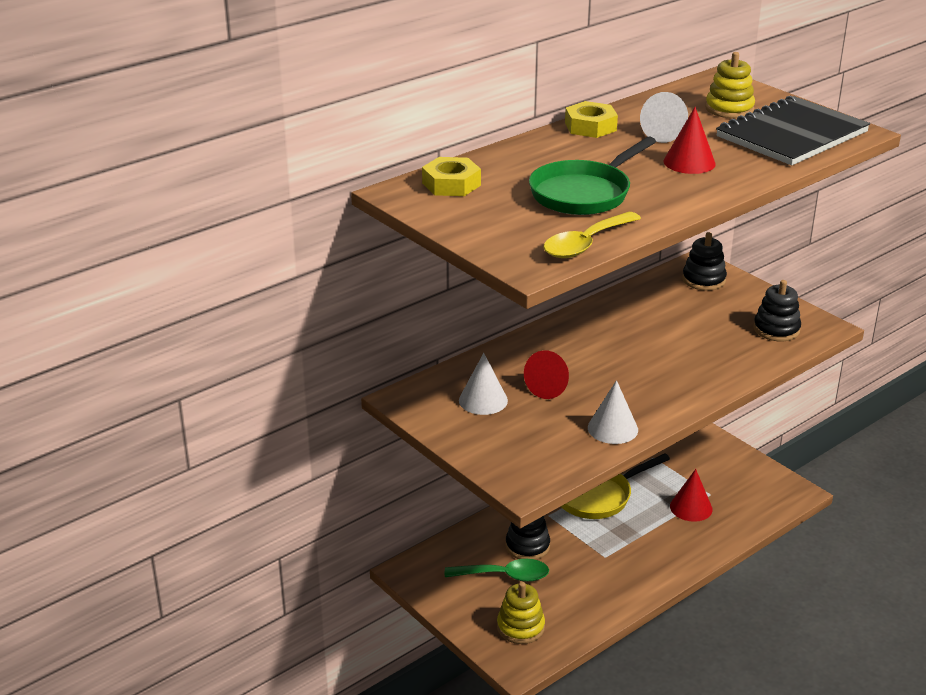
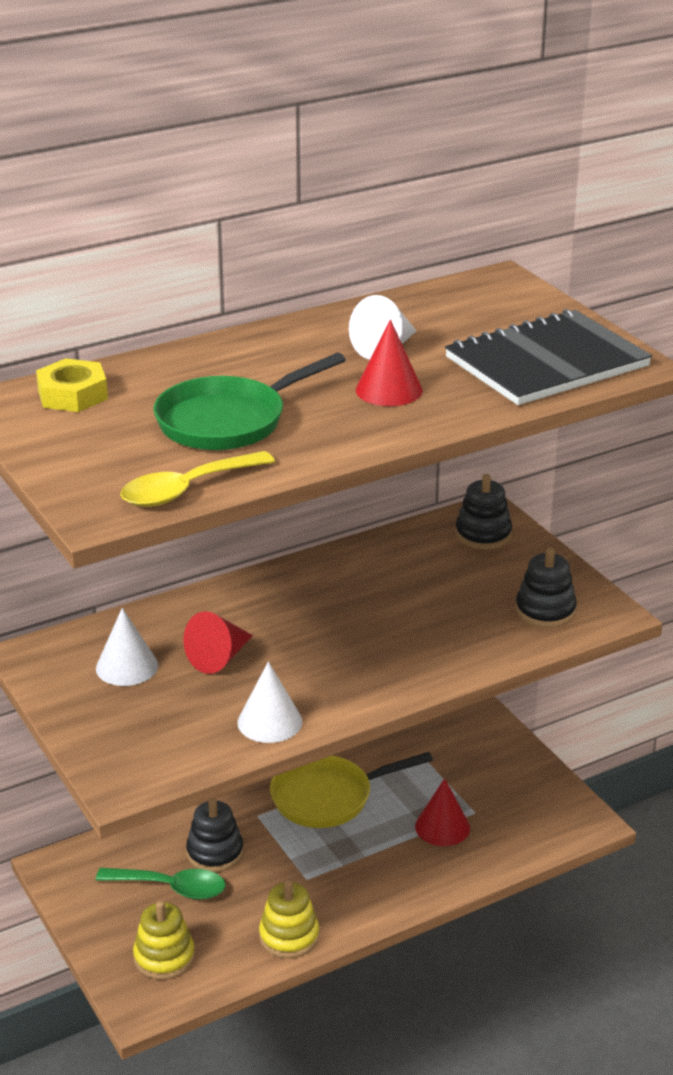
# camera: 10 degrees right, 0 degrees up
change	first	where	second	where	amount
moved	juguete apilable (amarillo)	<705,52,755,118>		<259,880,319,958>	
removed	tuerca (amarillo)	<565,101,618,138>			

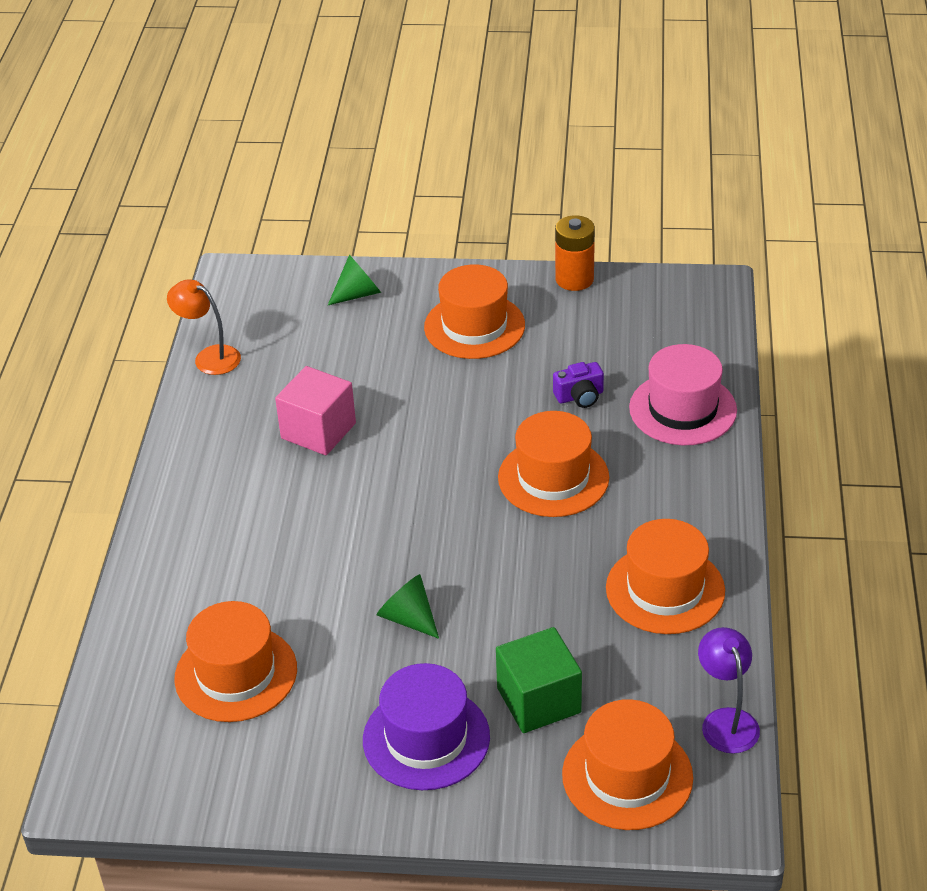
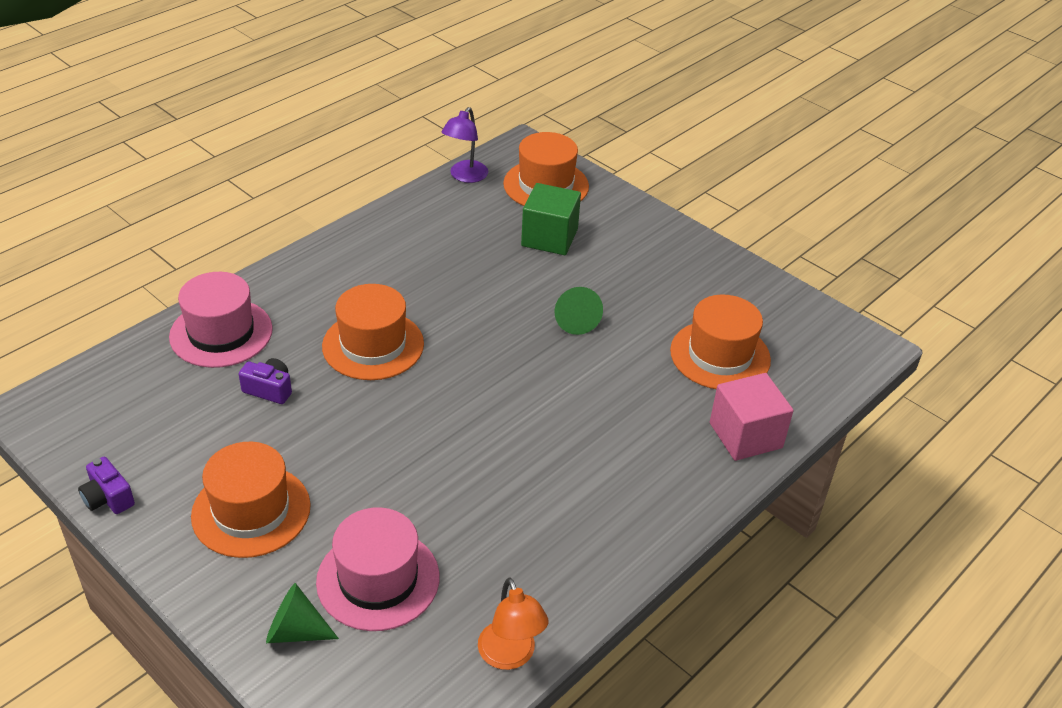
# camera: 145 degrees left, 0 degrees up
change	first	where	second	where	amount
replaced	pila (naranja)	<555,215,595,291>	cámara (morado)	<78,457,135,514>	
added			sombrero (rosa)	<316,508,440,631>	
moved	cubo (rosa)	<275,366,356,455>		<710,373,794,461>	
removed	sombrero (morado)	<363,663,490,790>			
removed	sombrero (naranja)	<606,519,725,634>			

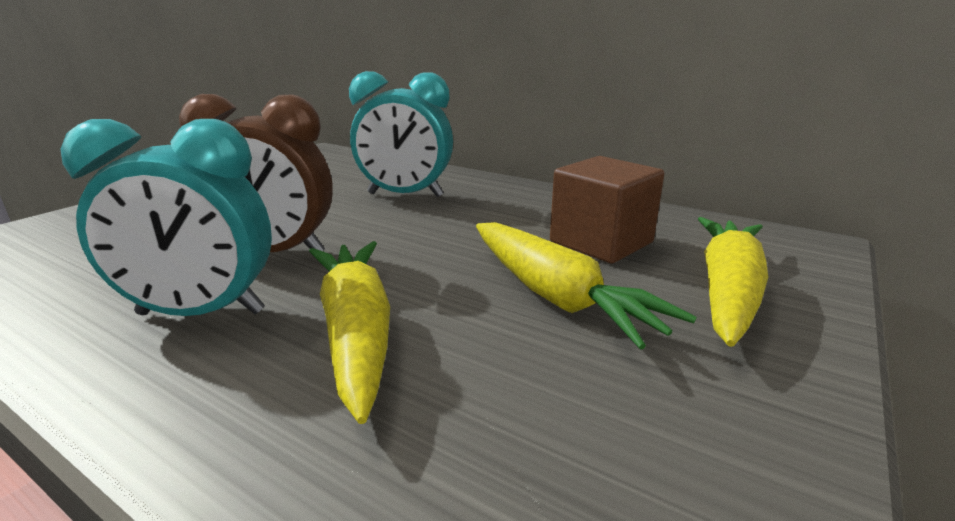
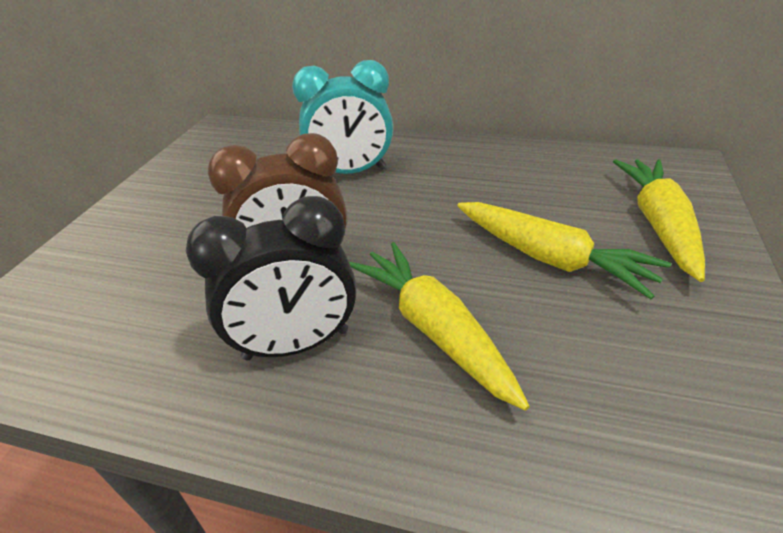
# camera: 15 degrees left, 15 degrees up
change	first	where	second	where	amount
recoloured	despertador (turquesa)	<60,119,272,316>	despertador (negro)	<186,196,356,360>	
removed	cubo (marrón)	<550,156,664,263>			

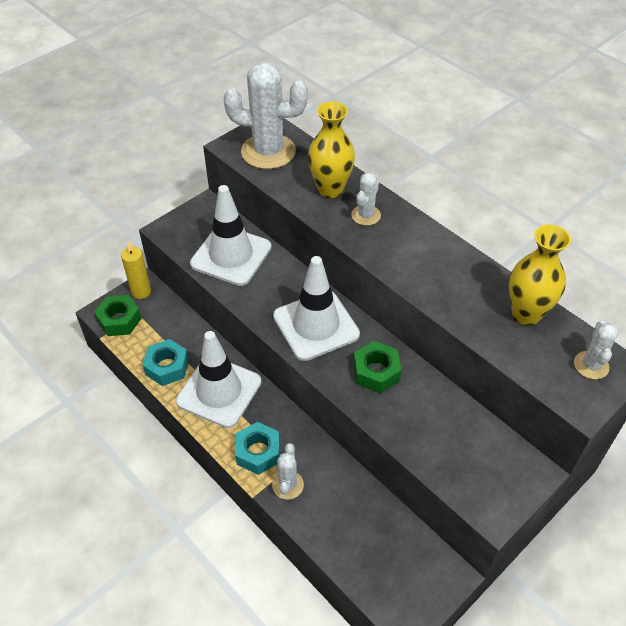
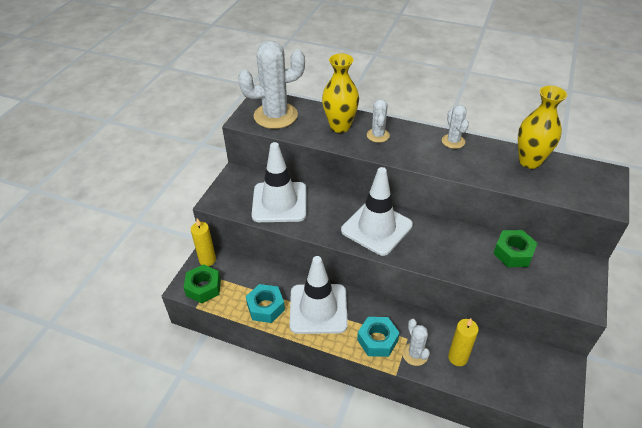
# camera: 25 degrees left, 5 degrees down
change	first	where	second	where	amount
moved	cactus (blanco)	<574,321,618,379>		<442,105,469,149>	
added			vela (amarillo)	<448,318,479,366>	
moved	tuerca (verde)	<353,341,402,393>		<493,230,537,267>	

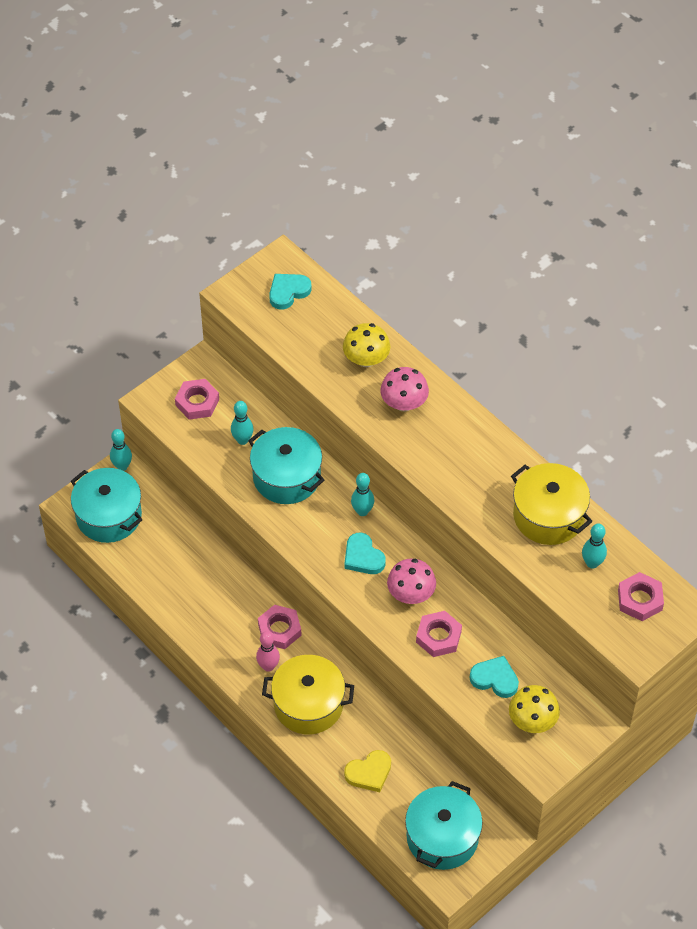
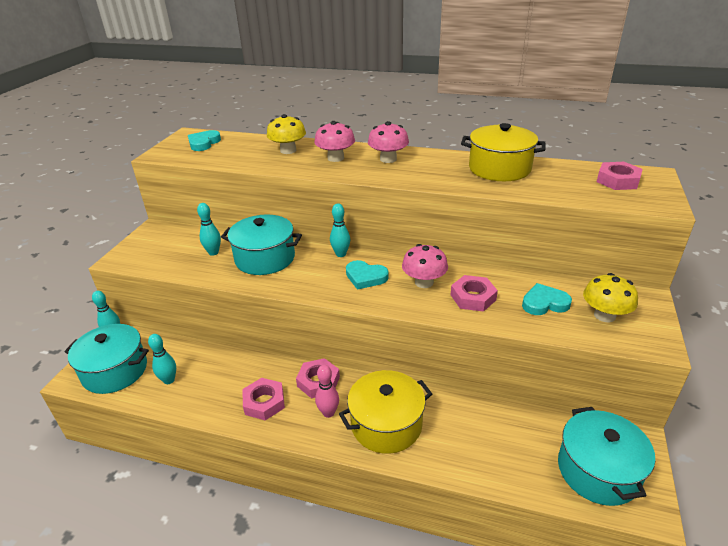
# camera: 30 degrees left, 20 degrees down
change	first	where	second	where	amount
moved	bolo (turquesa)	<582,524,607,569>		<148,334,176,384>	
moved	tuerca (rosa)	<175,379,219,420>		<243,378,285,421>	
added			seta (rosa)	<368,121,409,163>	
removed	corazón (amarillo)	<344,750,391,792>			

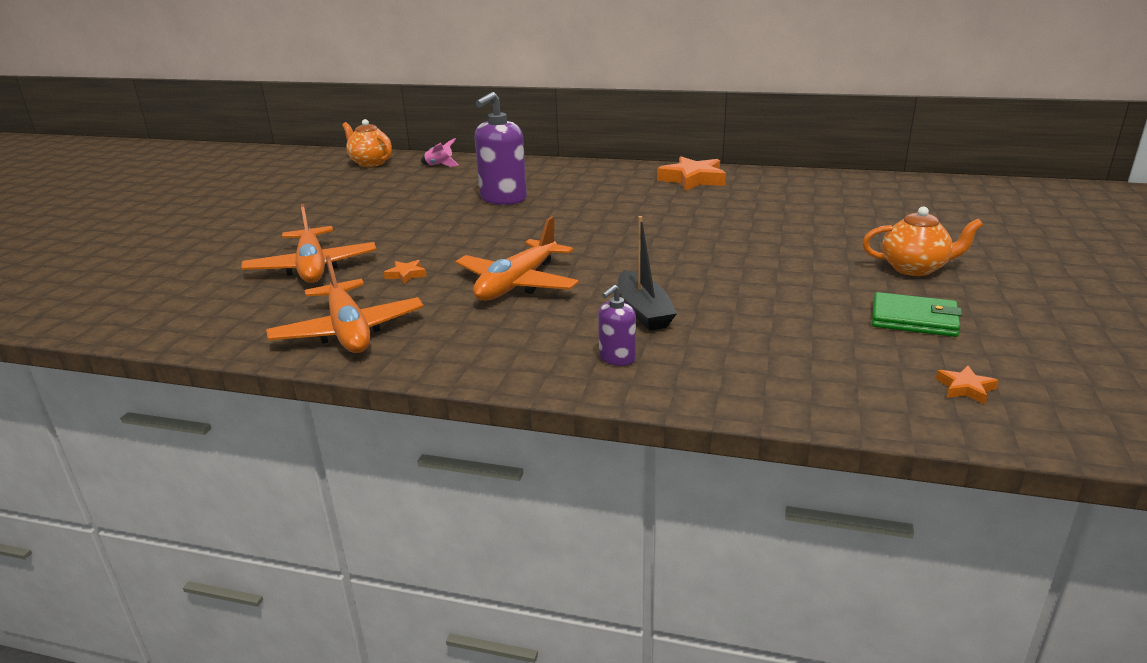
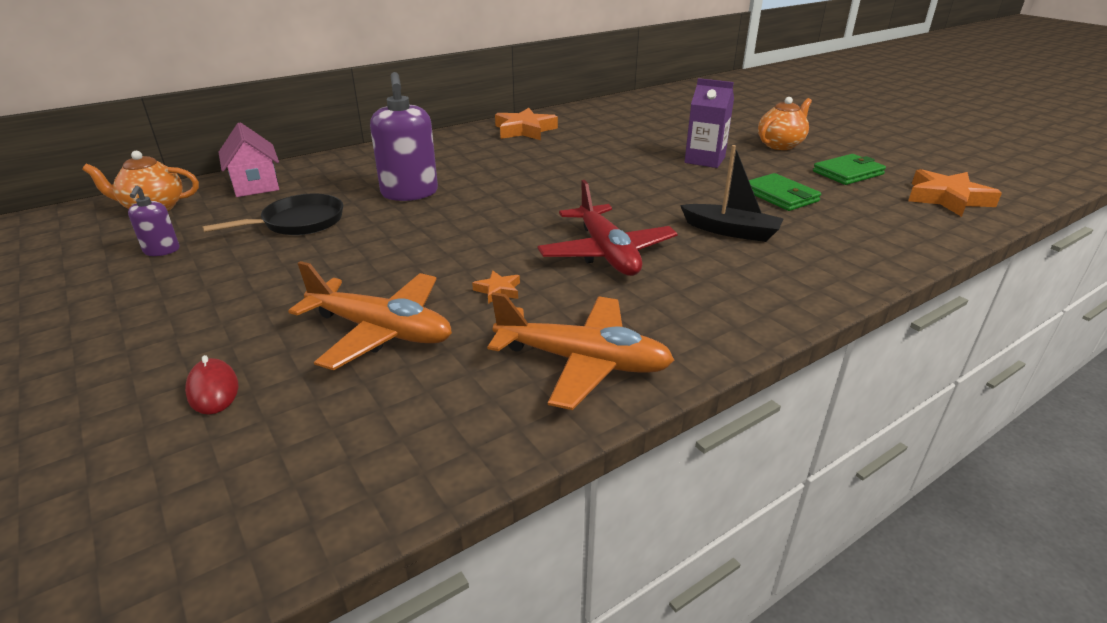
# camera: 50 degrees left, 5 degrees up
change	first	where	second	where	amount
moved	dispensador de jabón (morado)	<598,285,636,366>		<128,185,180,256>	
added			ratón (rojo)	<185,355,238,415>	
added			sartén (negro)	<202,194,343,235>	
replaced	cohete (rosa)	<421,138,458,167>	casa (rosa)	<219,122,279,197>	
recoloured	avión (naranja)	<455,216,579,301>	avión (rojo)	<537,180,678,276>	
added			cartón de leche (morado)	<685,78,734,168>	
added			cartera (verde)	<749,173,821,211>	
resized	estrella (naranja)	<936,366,999,404>		<908,169,1002,217>	x2.13

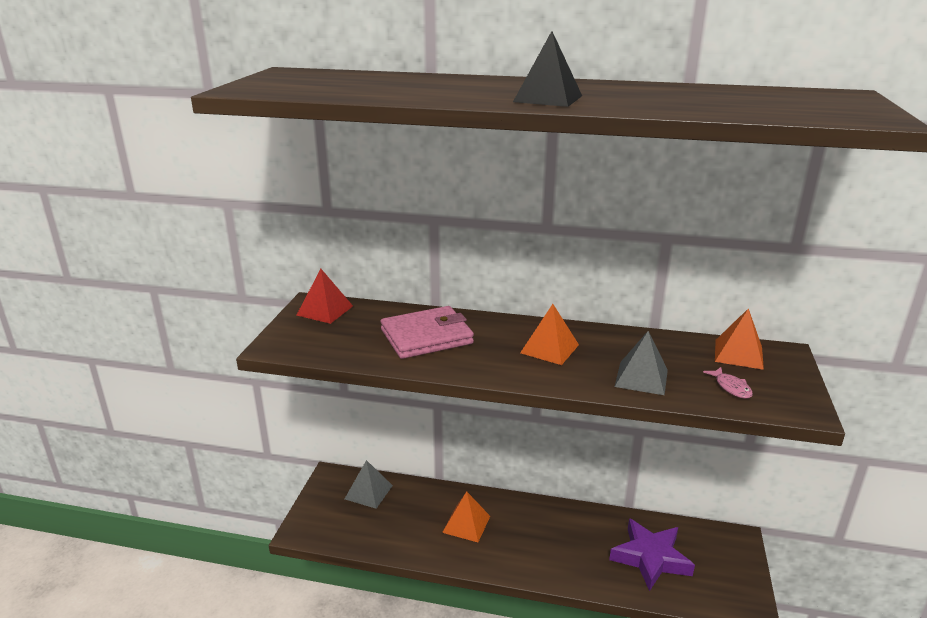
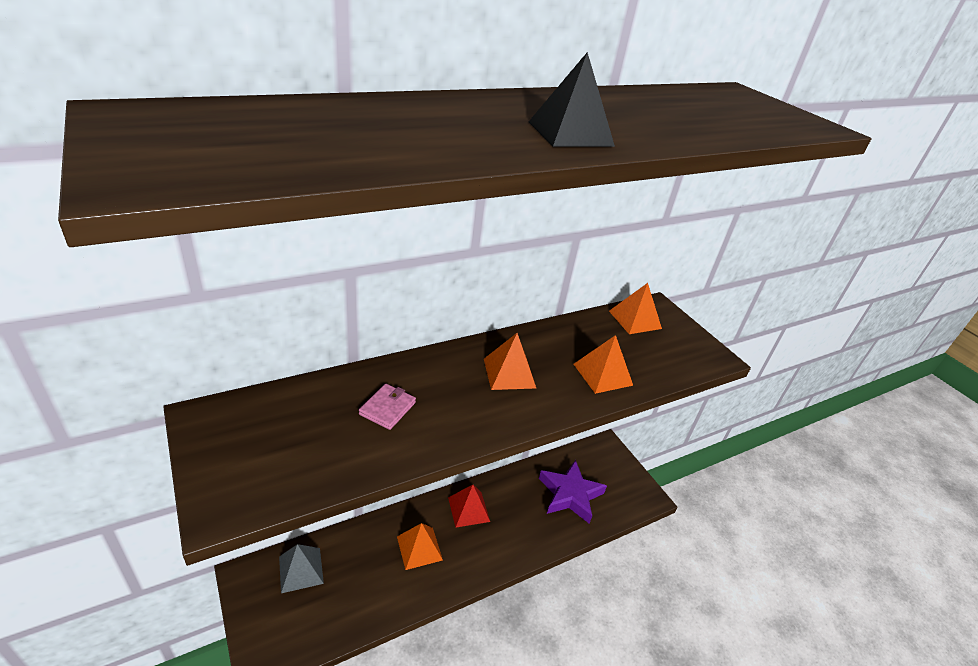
# camera: 45 degrees left, 10 degrees up
change	first	where	second	where	amount
resized	cartera (rosa)	<381,306,474,359>		<359,384,416,430>	x0.51
moved	pirámide (rojo)	<297,269,353,324>		<448,485,490,528>	
recoloured	pirámide (gris)	<615,331,668,395>	pirámide (naranja)	<574,335,633,394>	
removed	pez (rosa)	<703,367,753,399>			

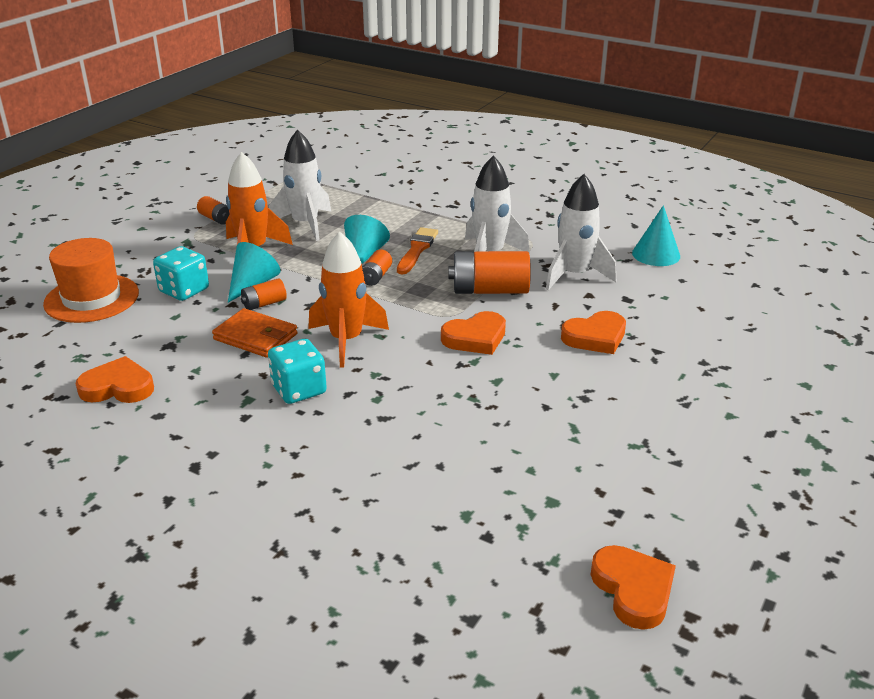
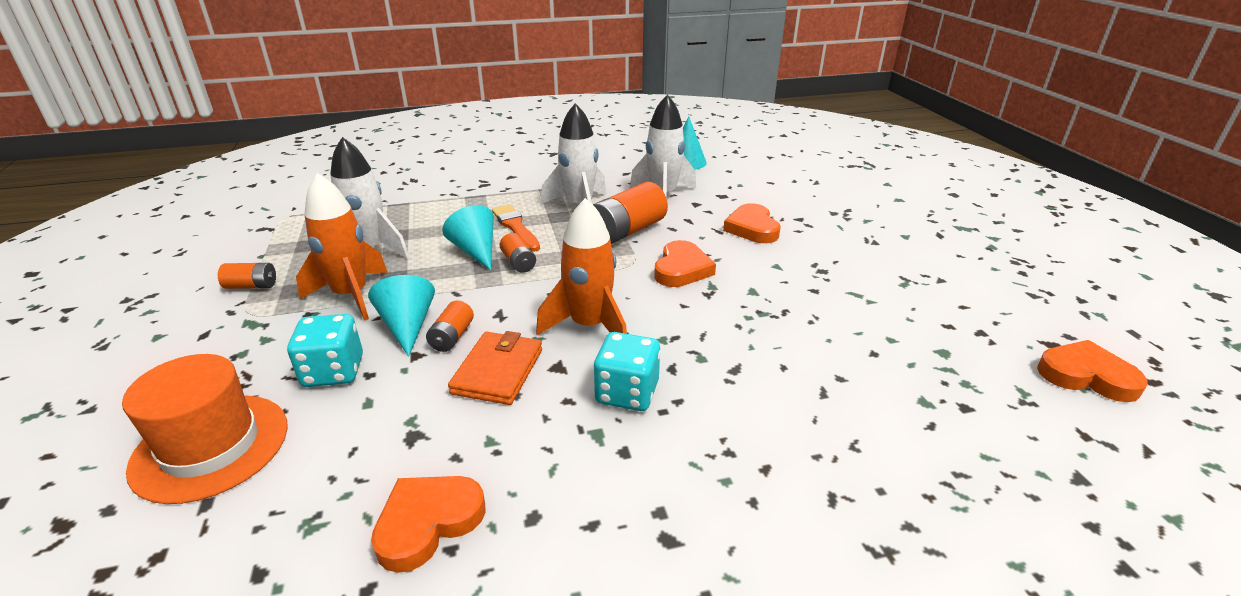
# camera: 45 degrees left, 0 degrees up
change	first	where	second	where	amount
turned	cartera (naranja)	<212,308,298,358>		<448,331,542,405>	60 degrees counterclockwise
turned	corazón (naranja)	<561,311,626,354>		<723,203,781,243>	150 degrees clockwise

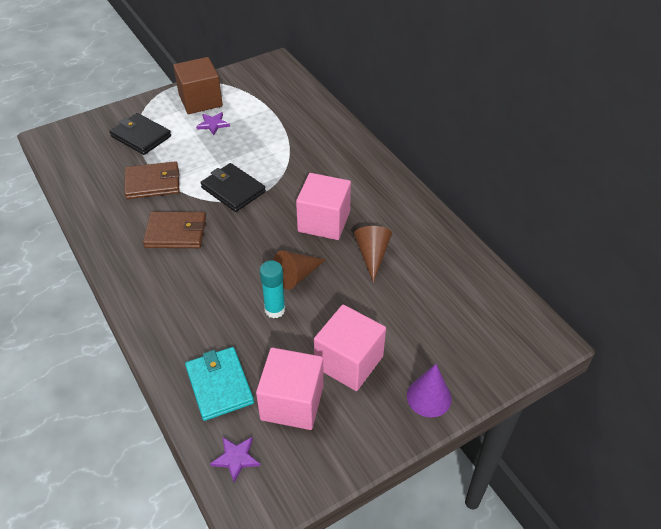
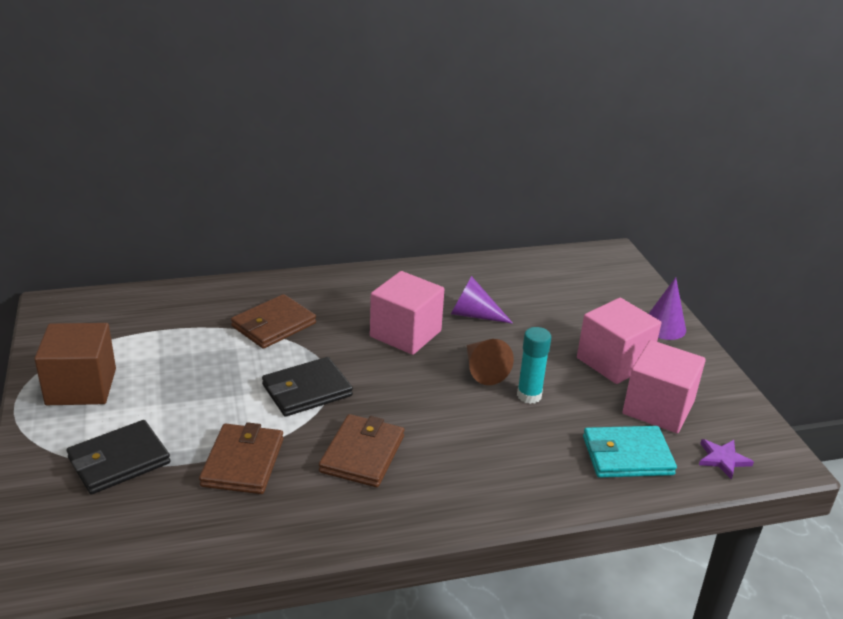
# camera: 75 degrees left, 15 degrees down
change	first	where	second	where	amount
added			cartera (marrón)	<231,294,316,349>	
recoloured	cono (marrón)	<354,226,392,283>	cono (morado)	<451,276,513,324>	
removed	estrella (morado)	<196,112,230,135>			

